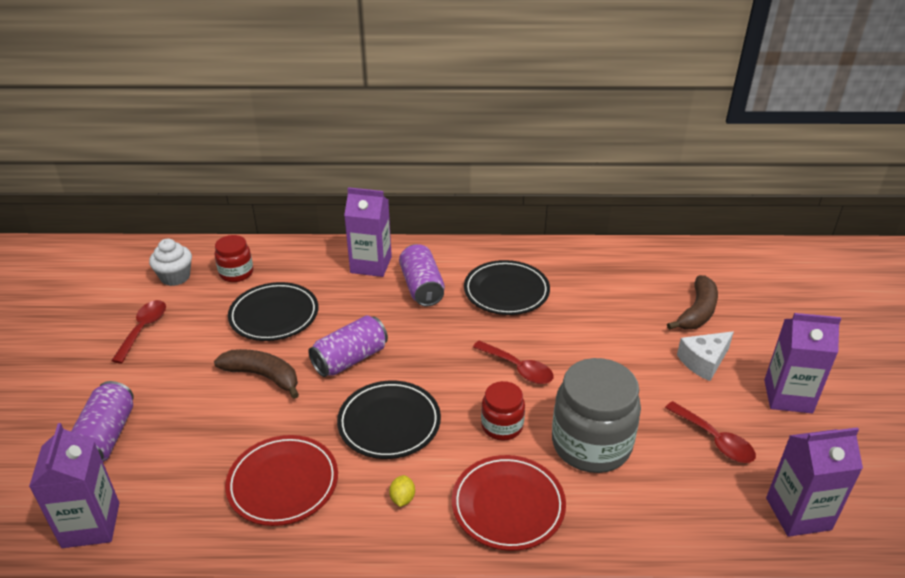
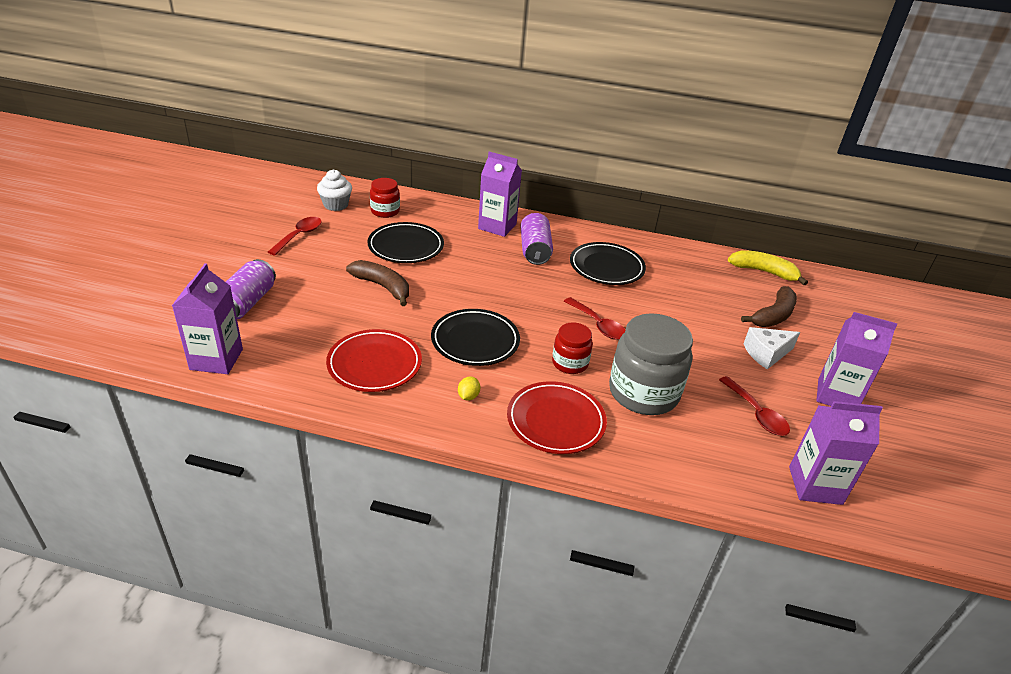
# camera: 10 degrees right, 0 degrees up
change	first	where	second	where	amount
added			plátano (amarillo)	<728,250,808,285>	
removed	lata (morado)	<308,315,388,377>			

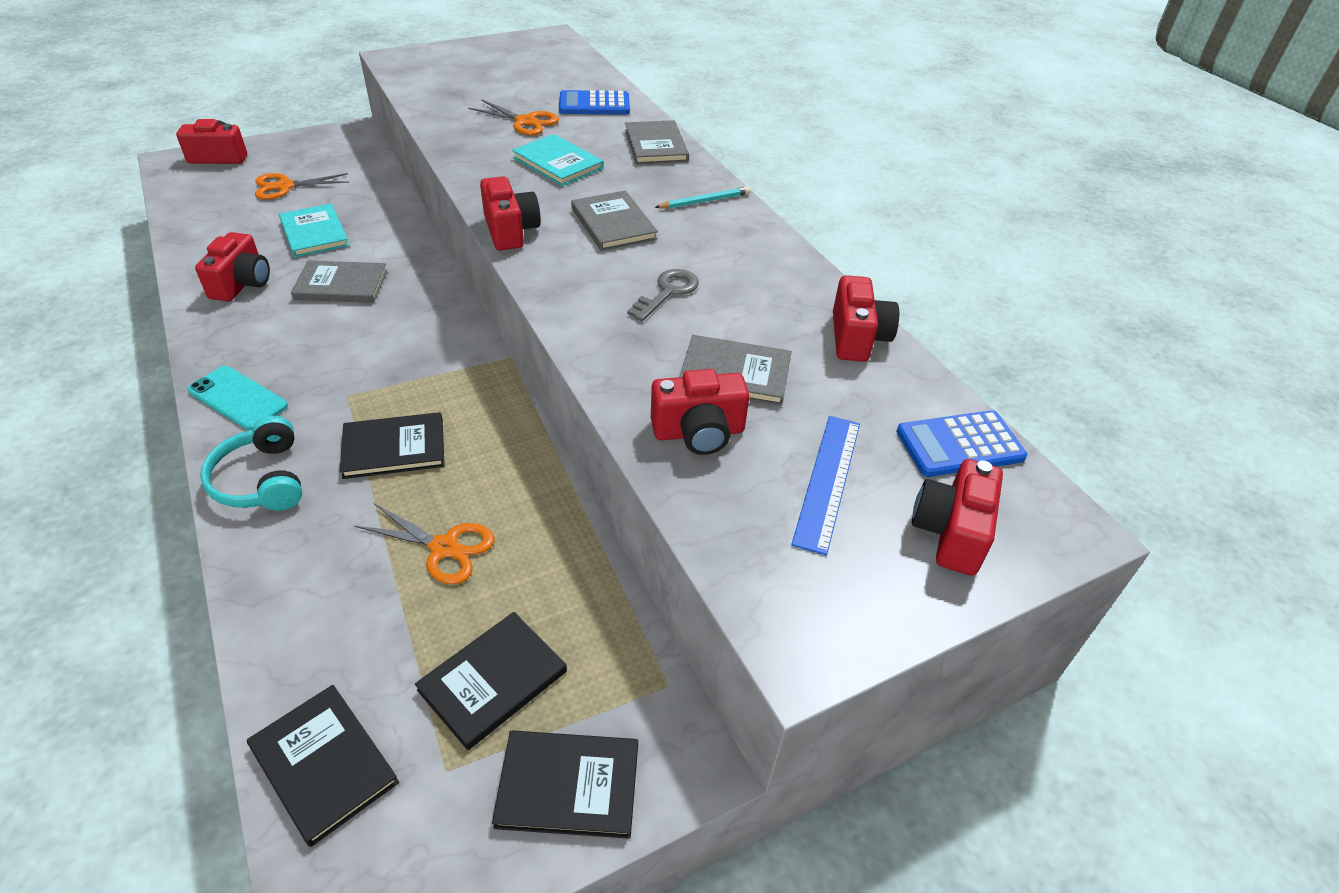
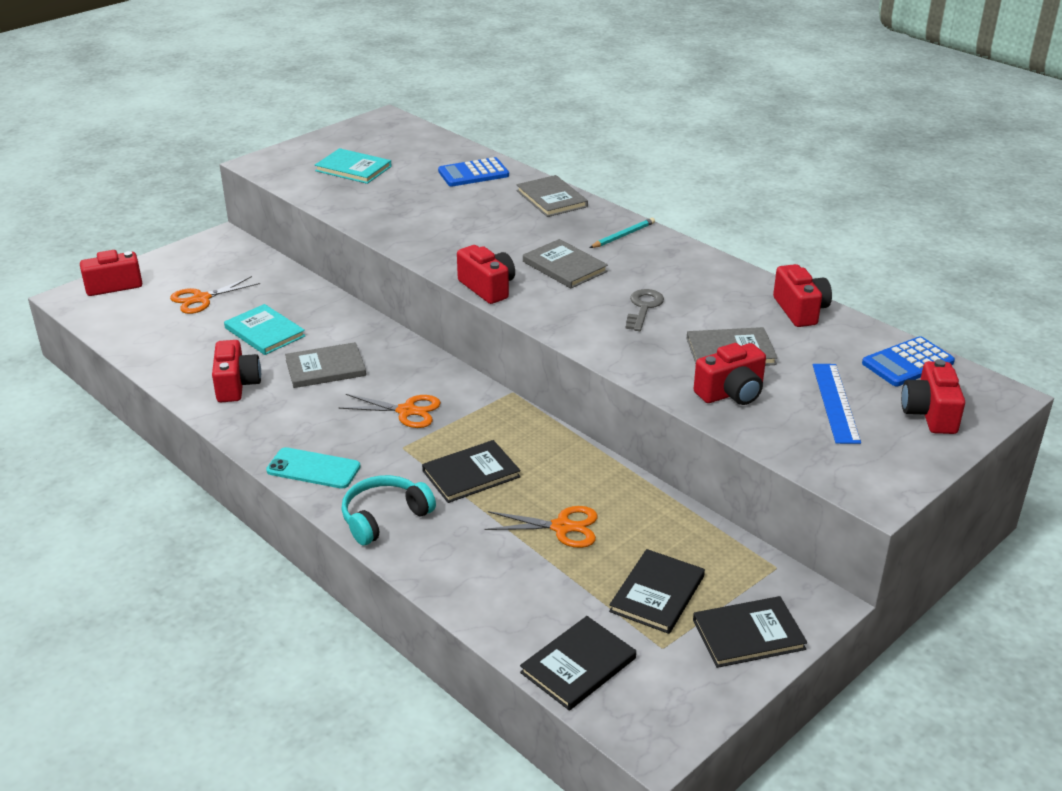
# camera: 15 degrees left, 10 degrees down
change	first	where	second	where	amount
moved	libro (turquesa)	<512,134,604,186>		<315,148,392,184>	
moved	tijeras (naranja)	<468,99,559,136>		<338,394,441,428>	
turned	auriculares (turquesa)	<200,416,302,510>		<341,475,436,546>	90 degrees clockwise
turned	libro (negro)	<247,685,399,847>		<520,616,636,711>	75 degrees counterclockwise

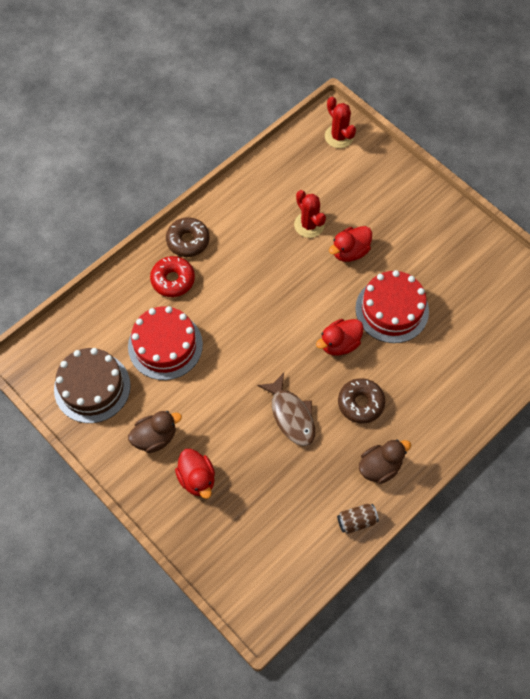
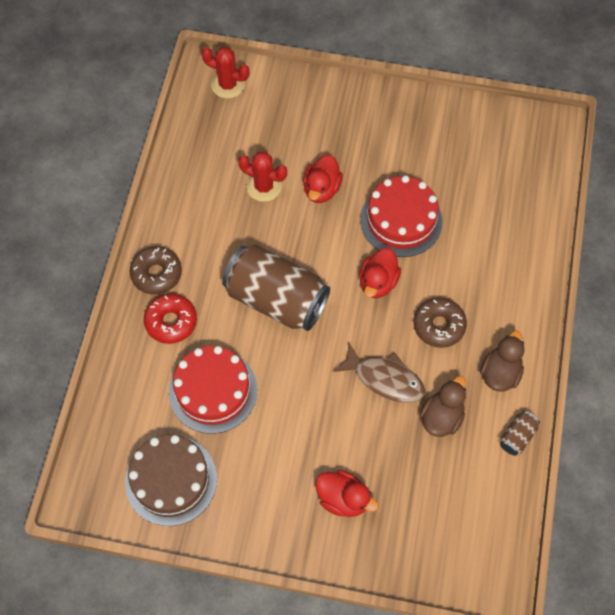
# camera: 35 degrees left, 0 degrees up
change	first	where	second	where	amount
added			lata (marrón)	<222,244,330,331>	
moved	pato (marrón)	<128,411,182,453>		<419,376,466,437>	

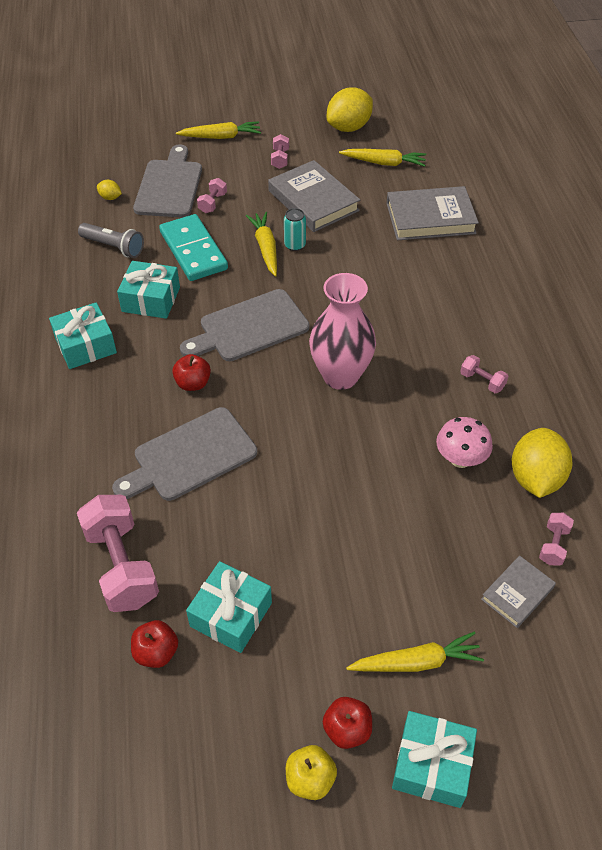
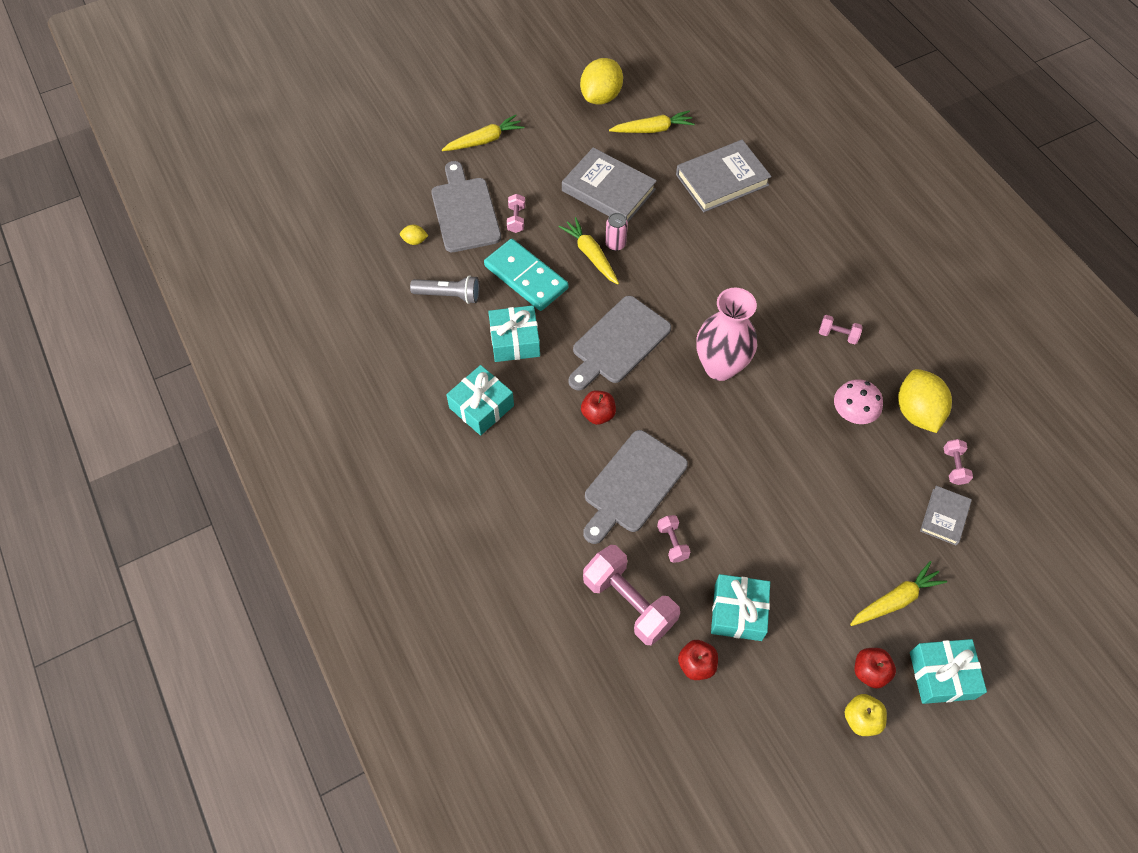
# camera: 20 degrees left, 10 degrees up
change	first	where	second	where	amount
recoloured	lata (turquesa)	<284,208,306,251>	lata (rosa)	<605,213,628,251>	
moved	mancuerna (rosa)	<271,134,289,169>		<657,515,690,563>	

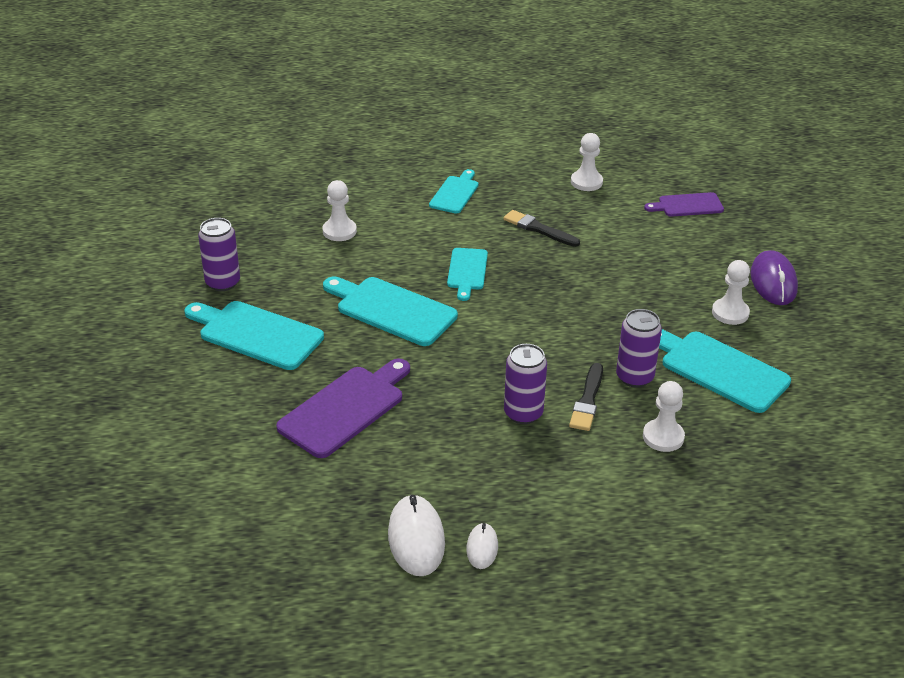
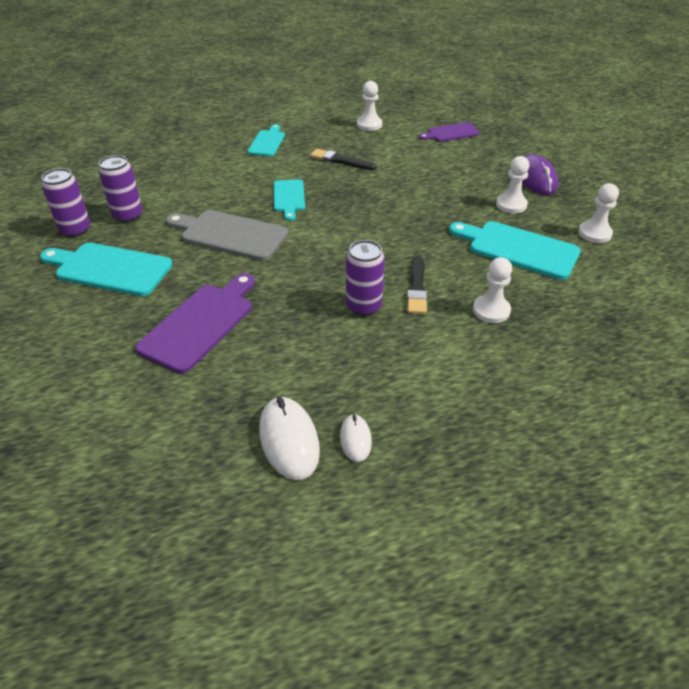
# camera: 10 degrees left, 5 degrees up
change	first	where	second	where	amount
moved	lata (morado)	<616,309,662,388>		<98,155,143,222>	
recoloured	tabla de cortar (turquesa)	<323,277,458,346>	tabla de cortar (gris)	<166,210,288,261>	
moved	peón (blanco)	<323,180,357,241>		<578,183,619,243>	

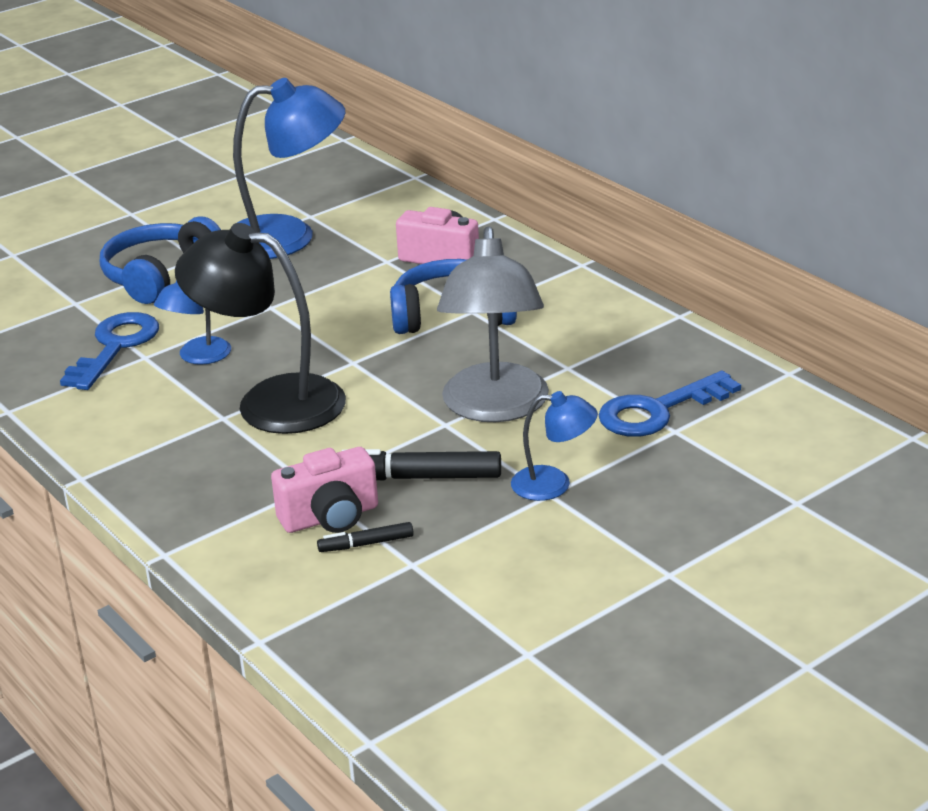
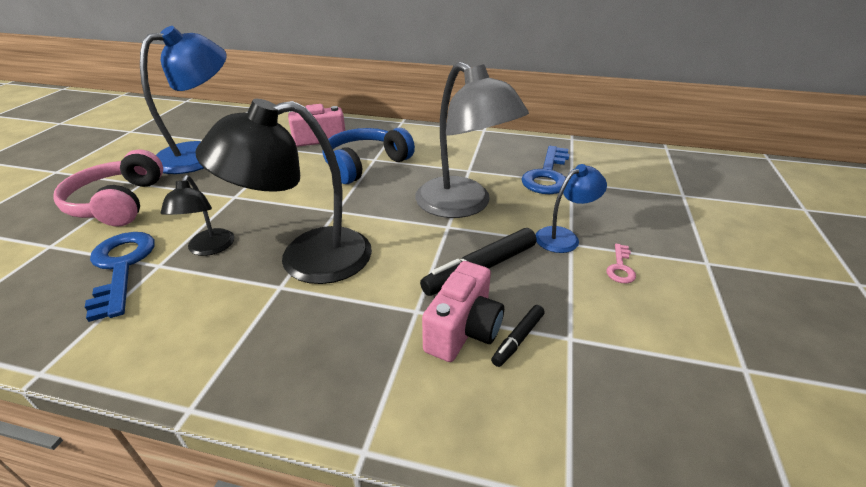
# camera: 40 degrees left, 5 degrees up
change	first	where	second	where	amount
recoloured	auriculares (azul)	<100,216,221,304>	auriculares (rosa)	<53,149,163,226>	
recoloured	lámpara (azul)	<154,280,231,365>	lámpara (negro)	<160,175,234,256>	
added			llave (rosa)	<606,244,636,283>	

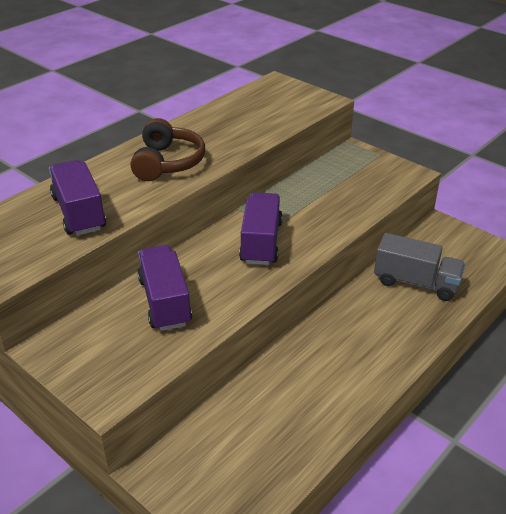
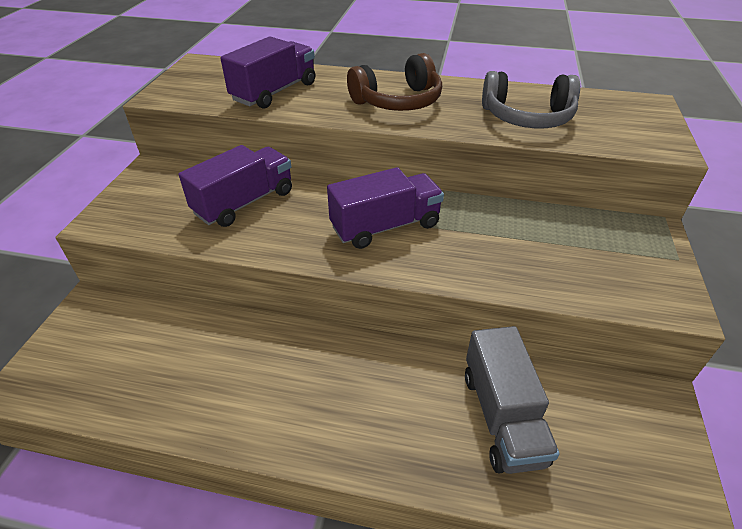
# camera: 60 degrees right, 5 degrees up
change	first	where	second	where	amount
added			auriculares (gris)	<482,71,580,128>	

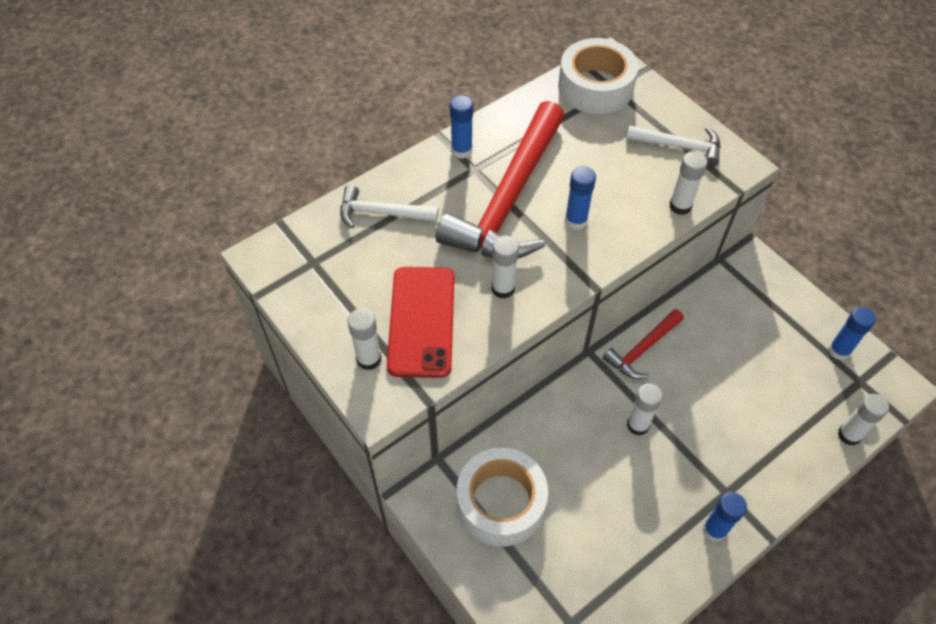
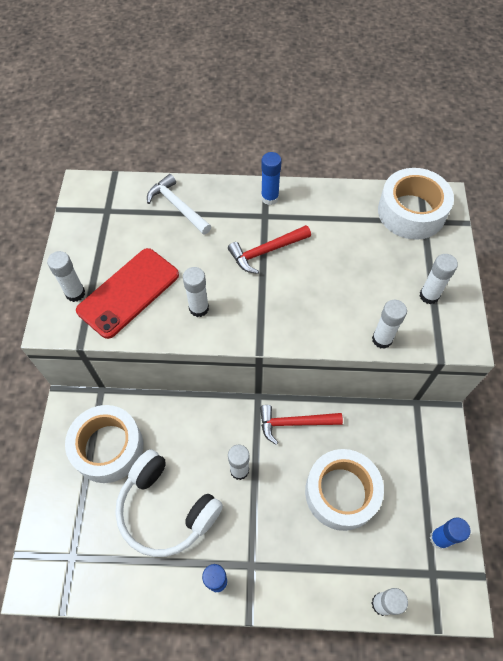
# camera: 40 degrees right, 5 degrees up
change	first	where	second	where	amount
added			auriculares (blanco)	<115,449,223,557>	
resized	martillo (rojo)	<436,101,565,259>		<228,225,311,274>	x0.48
added			cinta adhesiva (blanco)	<305,449,384,531>	
replaced	martillo (blanco)	<626,125,721,167>	barra de pegamento (blanco)	<420,254,458,305>	
removed	barra de pegamento (azul)	<565,166,596,230>			

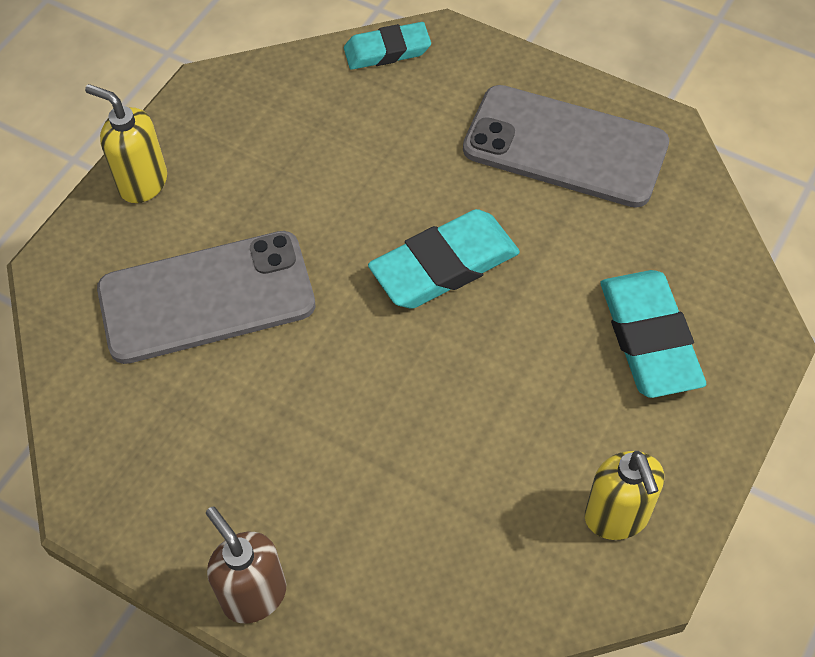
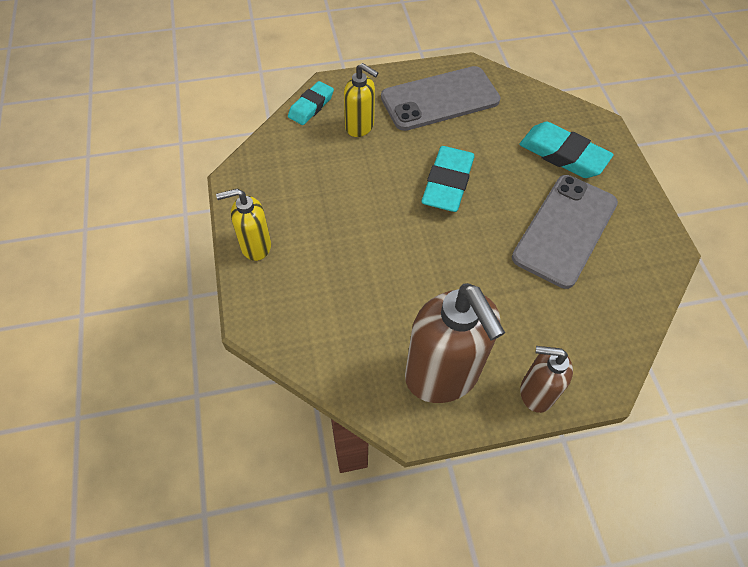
# camera: 45 degrees left, 0 degrees up
change	first	where	second	where	amount
moved	dispensador de jabón (amarillo)	<585,451,664,540>		<344,63,378,137>	
added			dispensador de jabón (marrón)	<405,283,505,403>	
moved	móvil (gris)	<97,231,316,364>		<512,175,618,289>	

